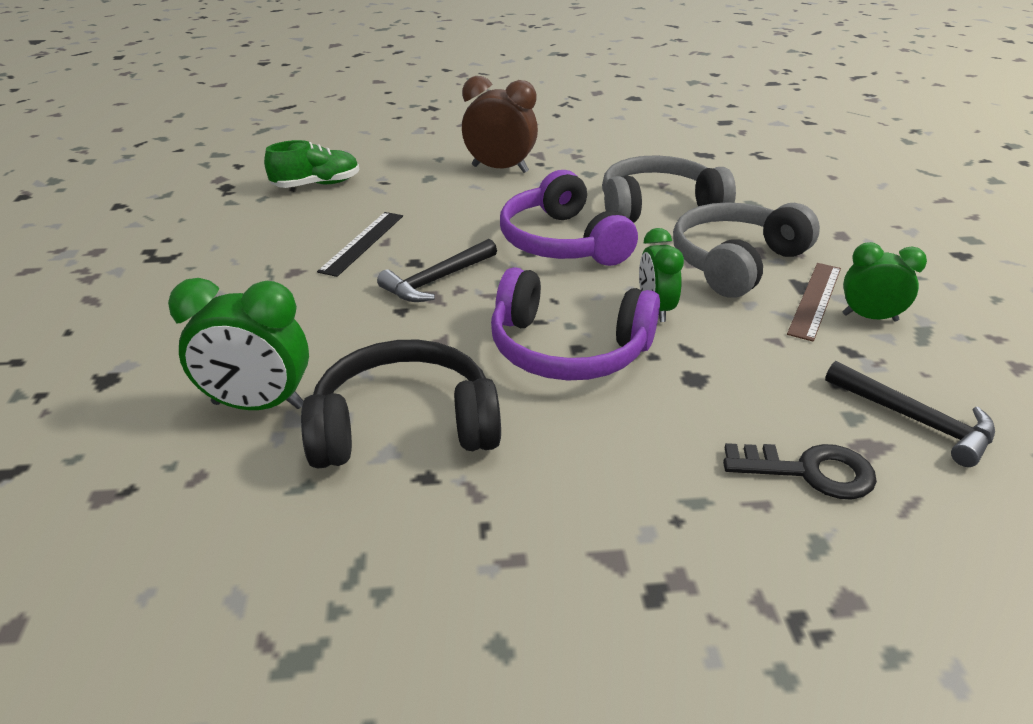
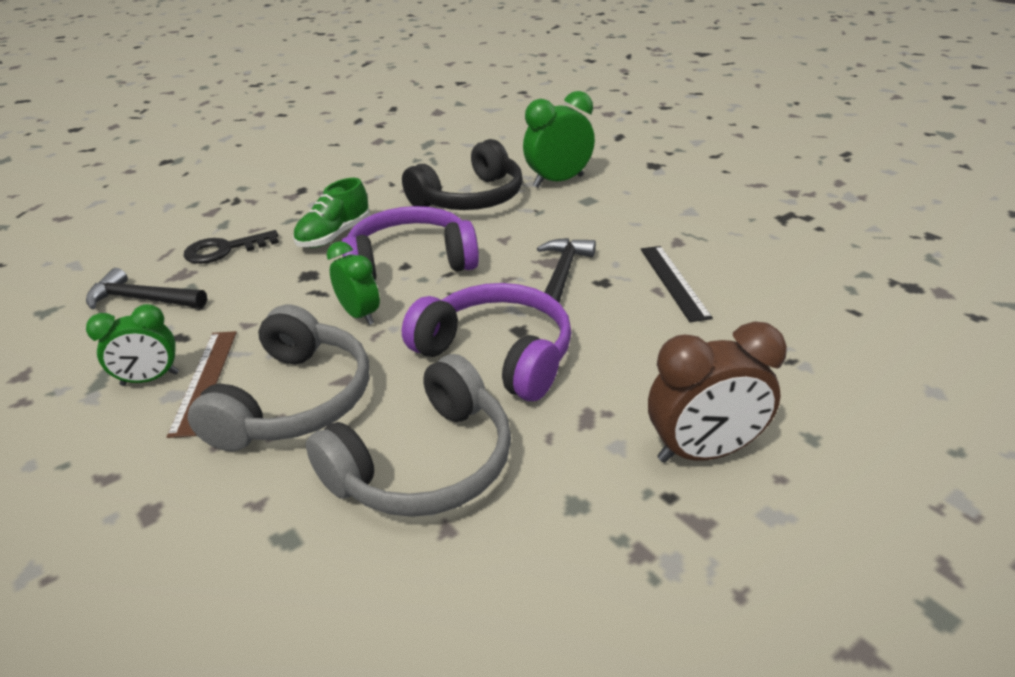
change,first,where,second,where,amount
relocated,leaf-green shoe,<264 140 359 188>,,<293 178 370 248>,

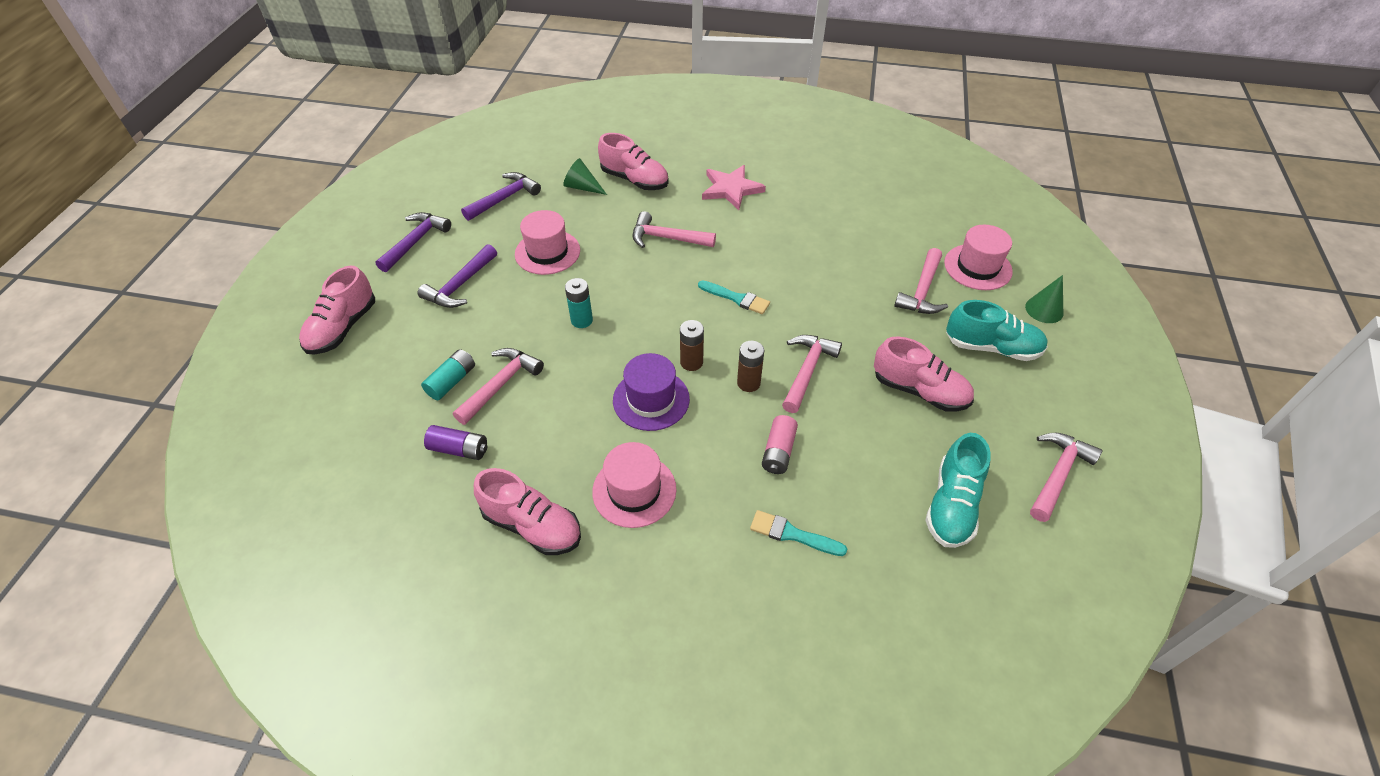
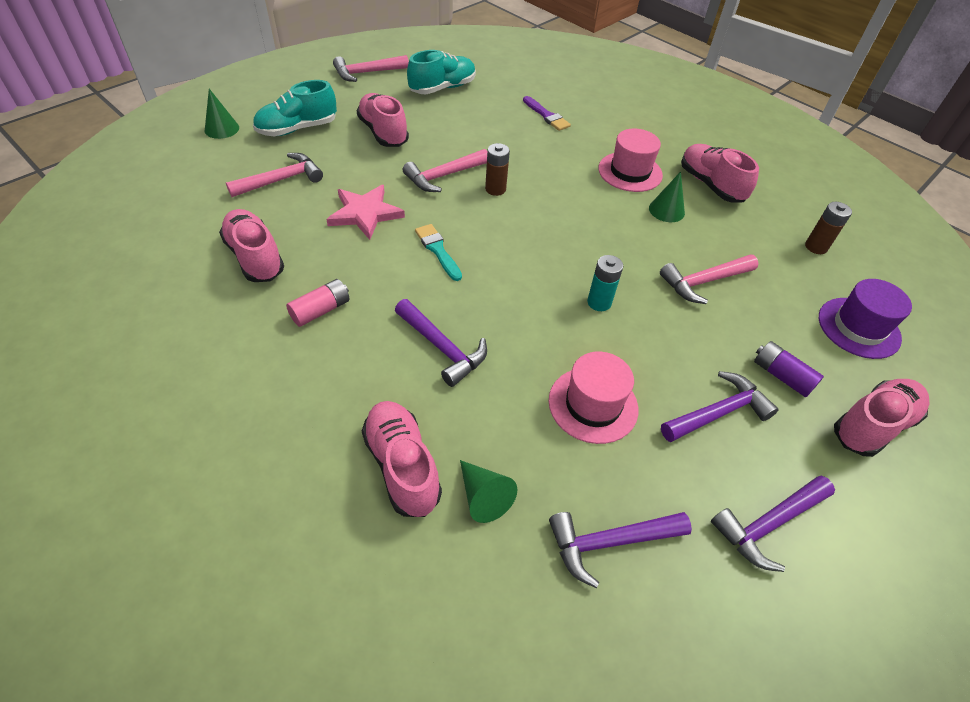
change,first,where,second,where,amount
missing,teal power cell,<421 349 475 400>,,,
relocated,violet power cell,<424 425 487 460>,,<754 341 824 397>,
relocated,violet top hat,<613 353 690 431>,,<819 279 912 359>,
colour,rosy claw hammer,<633 211 716 248>,violet claw hammer,<395 299 487 387>,
relocated,dark brown power cell,<680 320 704 371>,,<805 202 852 254>,
relocated,rosy star shape,<702 165 766 210>,,<326 185 405 240>,
colour,teal brush,<750 510 847 556>,violet brush,<523 96 571 131>,
relocated,rosy power cell,<762 415 798 474>,,<286 279 350 327>,
missing,rosy top hat,<944 225 1013 290>,,,
spun,teal shoe,<946 300 1048 361>,,<253 80 337 136>,75 degrees counterclockwise
appeared,,,rosy shoe,<219 209 284 282>,
appeared,,,leaf-green cone shape,<649 171 685 222>,

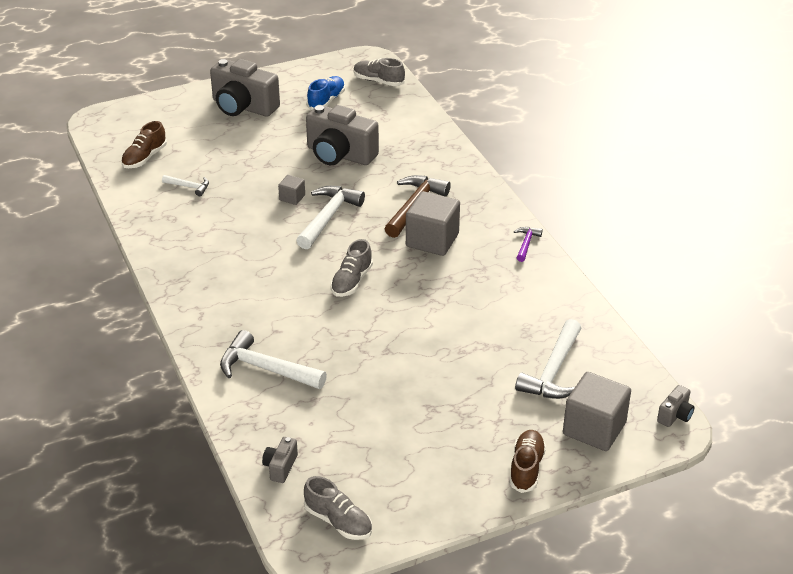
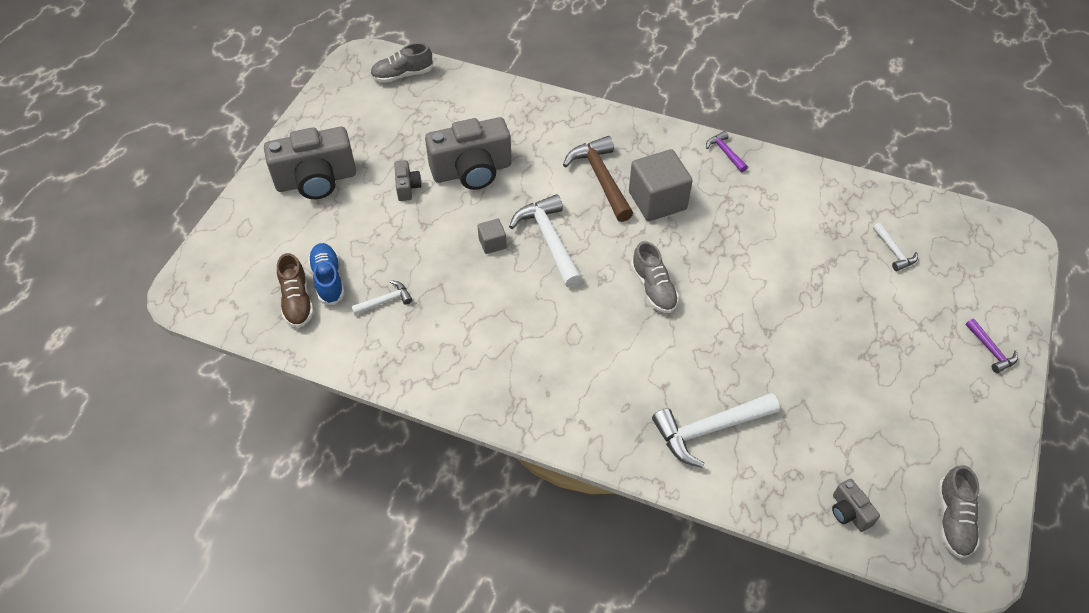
change,first,where,second,where,amount
spun,gray shoe,<304 476 372 540>,,<938 465 980 559>,105 degrees clockwise
relocated,blue shoe,<307 76 345 110>,,<308 243 345 305>,
exchanged,dark brown shoe,<509 430 546 493>,violet claw hammer,<966 319 1018 373>,
size,white claw hammer,<515 319 582 399>,,<873 223 918 271>,x0.52
missing,gray solid cube,<563 372 631 451>,,,
relocated,gray photo camera,<657 385 695 427>,,<394 160 421 201>,

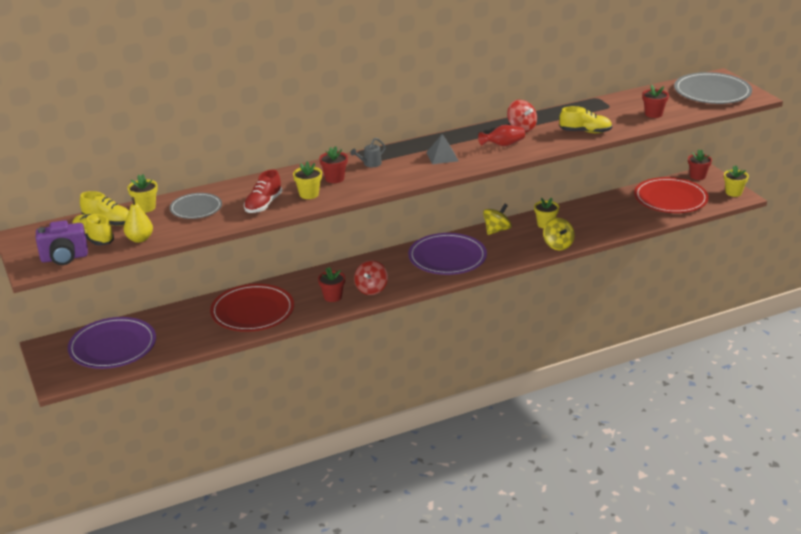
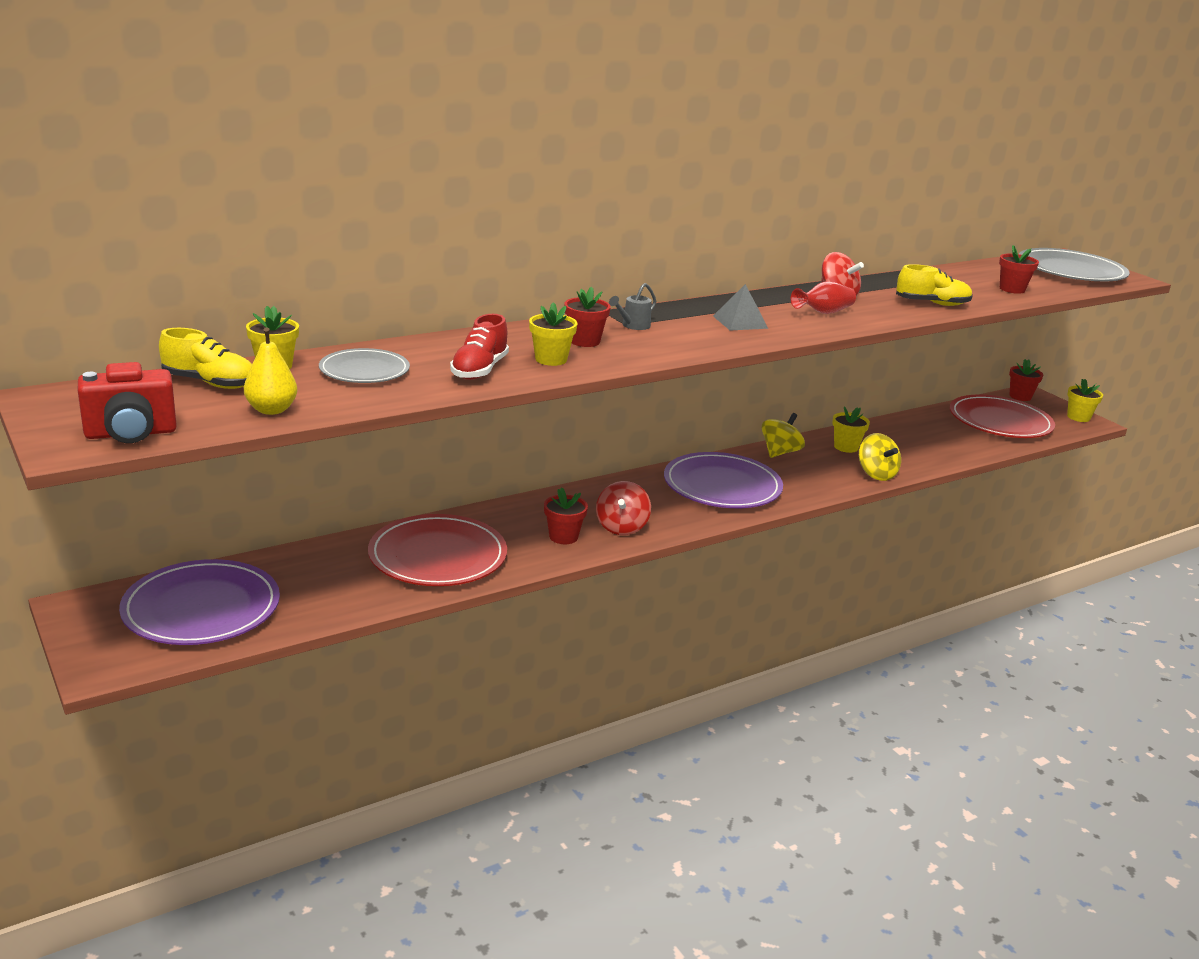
change,first,where,second,where,amount
colour,violet photo camera,<36 220 88 265>,scarlet photo camera,<78 362 177 443>,
missing,golden shoe,<72 214 114 246>,,,

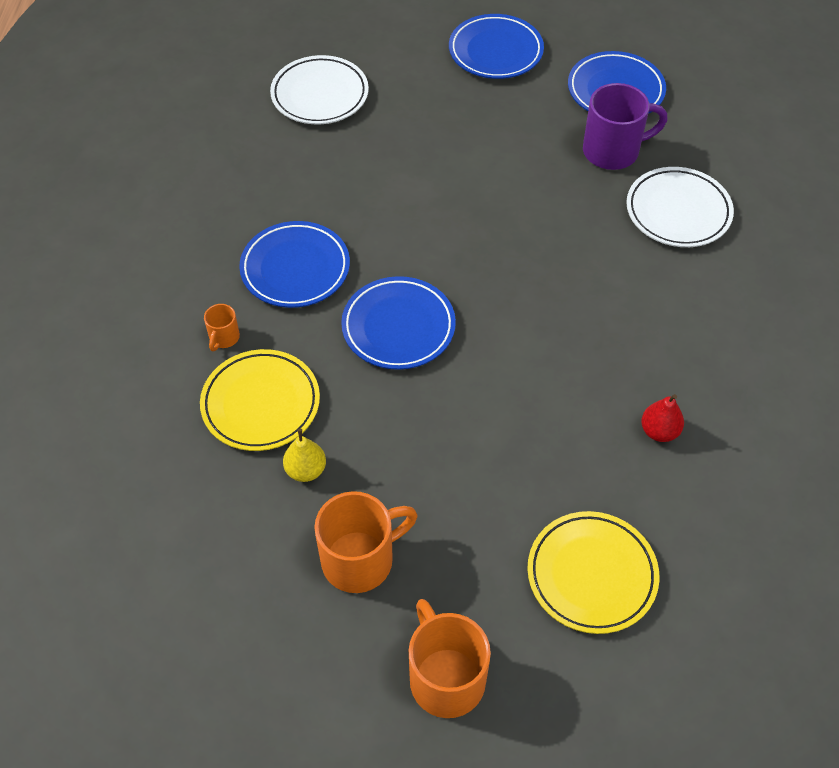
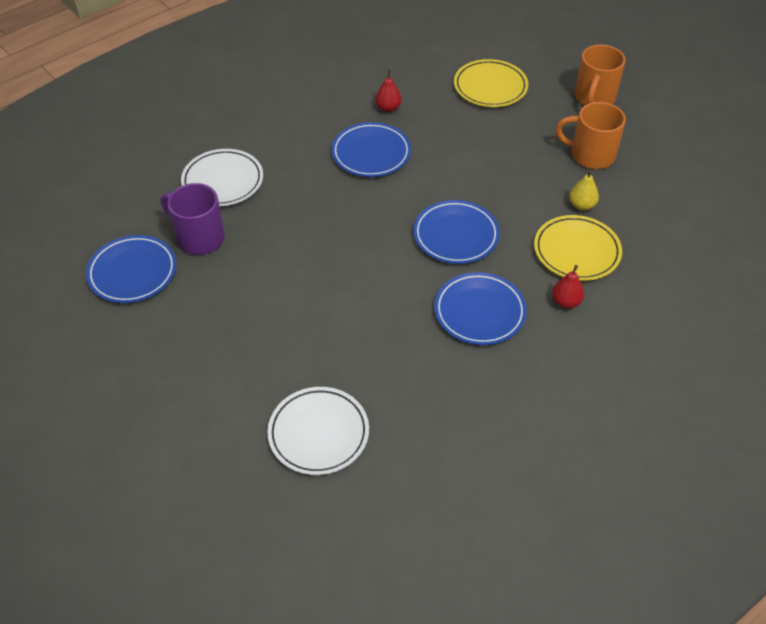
change,first,where,second,where,amount
exchanged,orange-coloured coffee mug,<204 304 240 351>,scarlet pear fruit,<552 265 584 309>,
relocated,blue plate,<449 14 544 79>,,<331 122 411 177>,

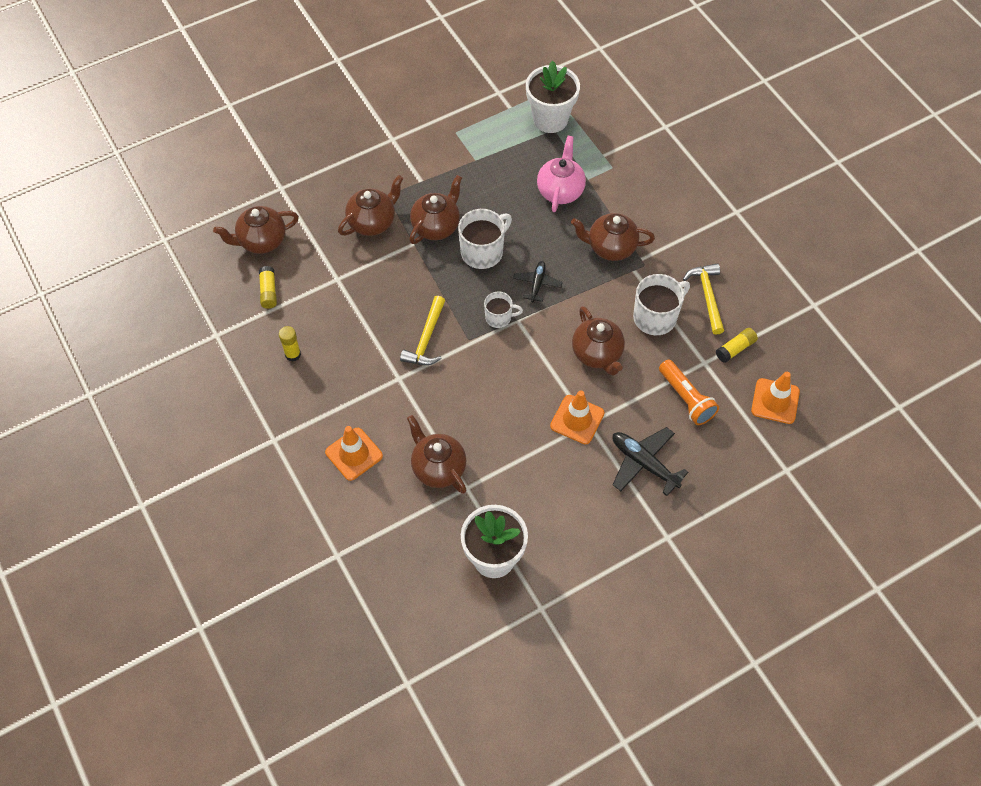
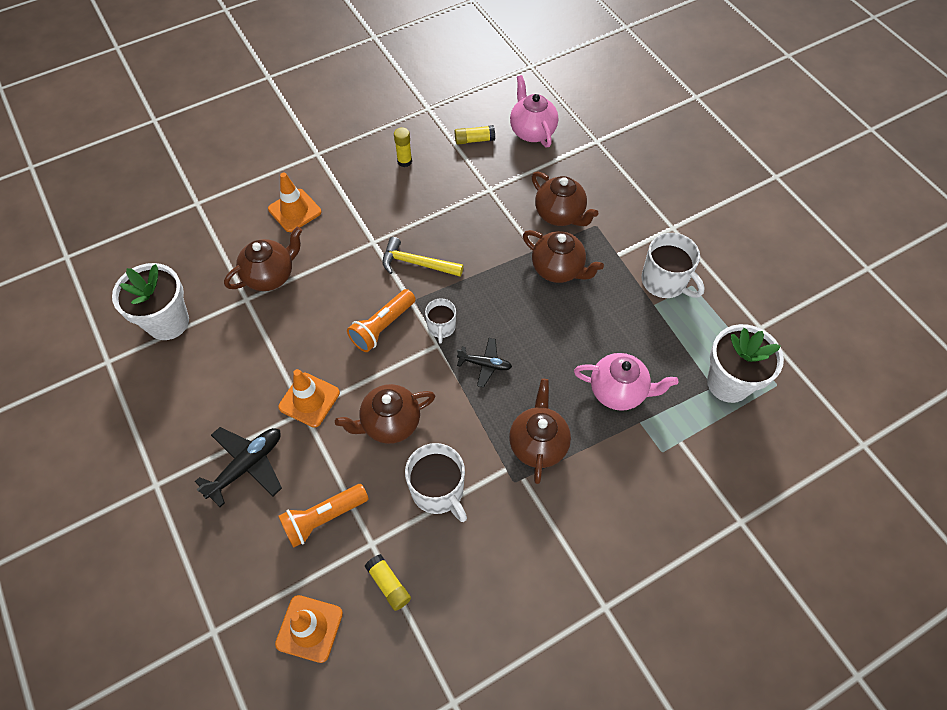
change,first,where,second,where,amount
colour,dark brown tea pot,<213 206 299 254>,rosy tea pot,<510 75 558 148>,
relocated,white coffee mug,<458 209 512 269>,,<641 233 705 298>,
missing,golden claw hammer,<683 263 724 335>,,,
appeared,,,orange-coloured torch,<347 289 416 352>,

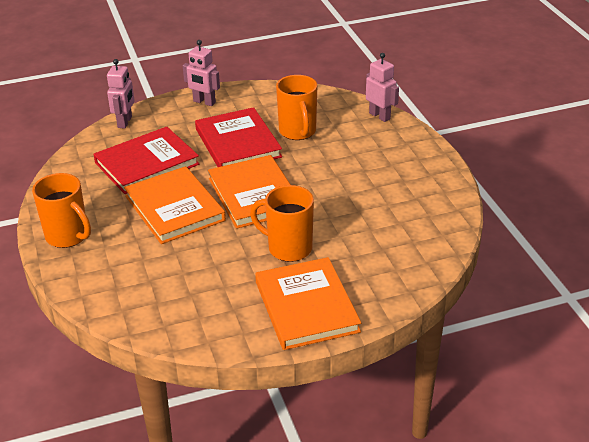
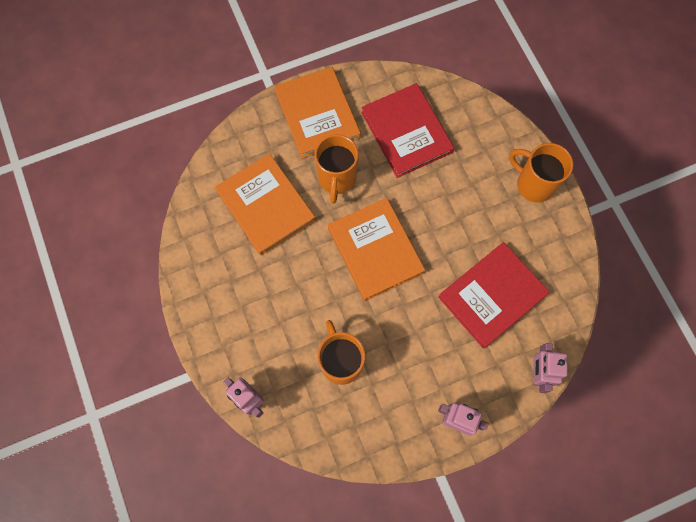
change,first,where,second,where,amount
relocated,orange-coloured hardback,<124 166 226 244>,,<215 153 315 255>,
relocated,scarlet hardback,<195 107 282 167>,,<361 83 454 178>,
spun,orange-coloured coffee mug,<250 185 314 262>,,<315 134 358 204>,75 degrees clockwise

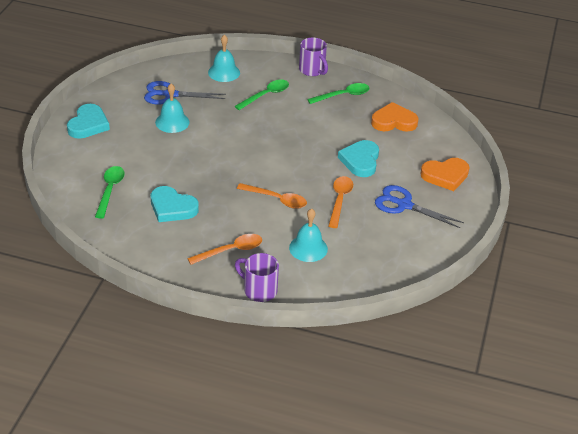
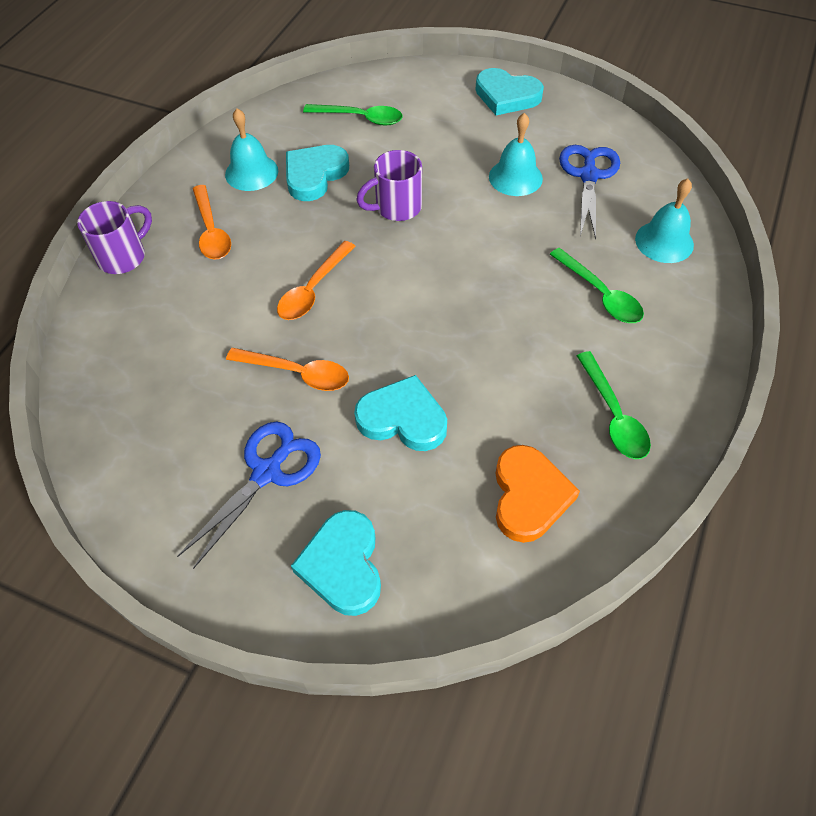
change,first,where,second,where,amount
relocated,teal school bell,<289 208 328 262>,,<225 109 278 191>,
relocated,violet coffee mug,<299 38 328 76>,,<356 150 422 221>,
colour,orange-coloured heart shape,<420 158 470 191>,teal heart shape,<291 510 381 616>,

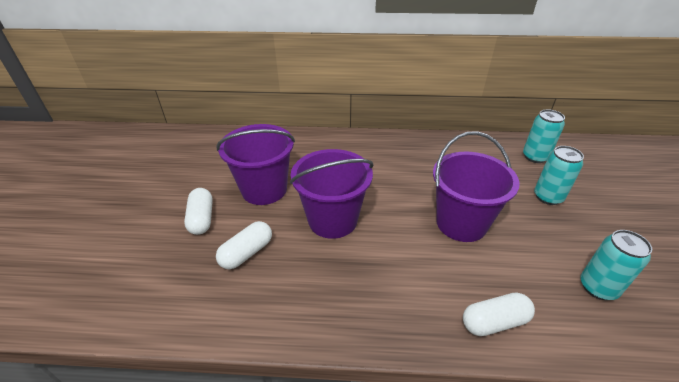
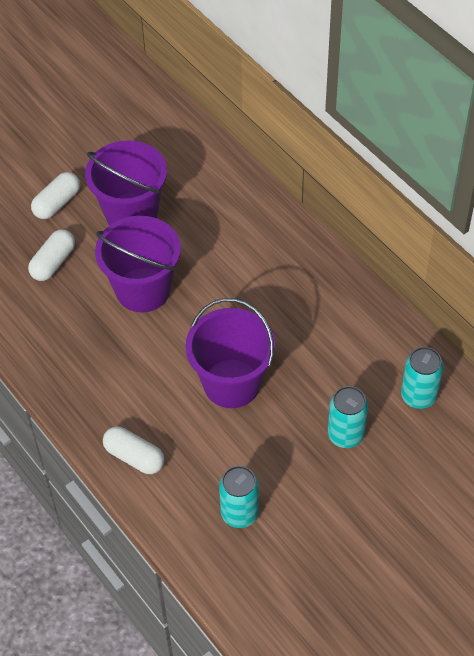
change,first,where,second,where,amount
spun,white capsule,<216 221 272 269>,,<28 229 75 281>,60 degrees counterclockwise

